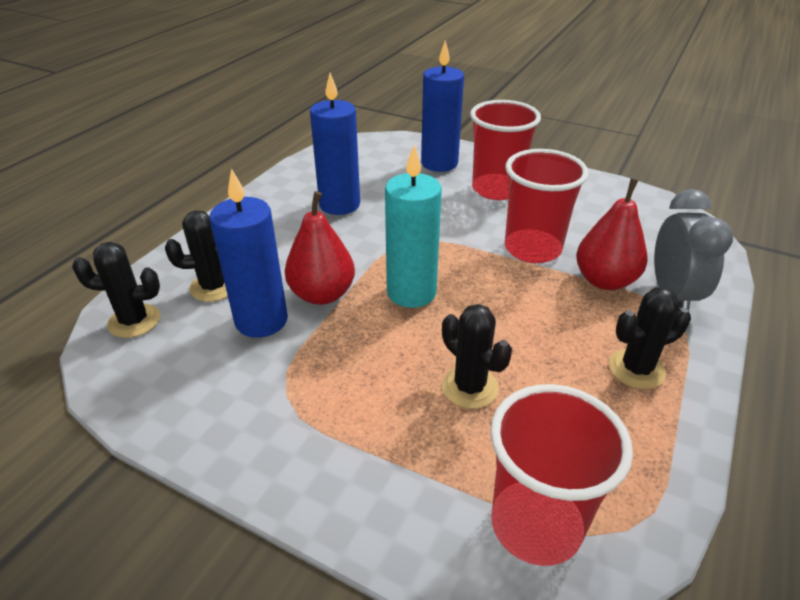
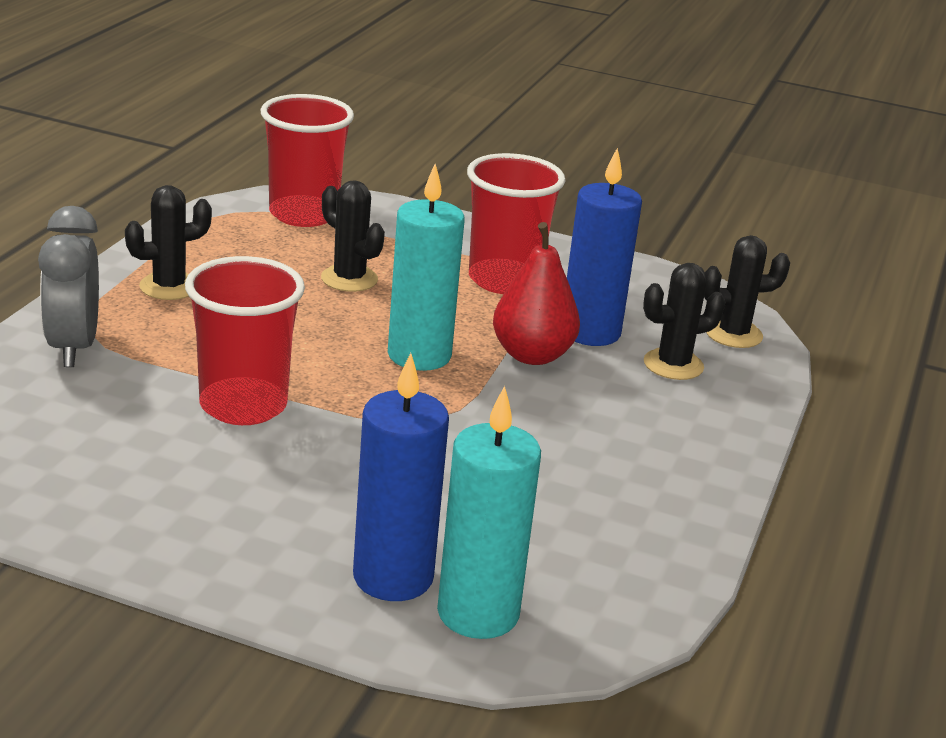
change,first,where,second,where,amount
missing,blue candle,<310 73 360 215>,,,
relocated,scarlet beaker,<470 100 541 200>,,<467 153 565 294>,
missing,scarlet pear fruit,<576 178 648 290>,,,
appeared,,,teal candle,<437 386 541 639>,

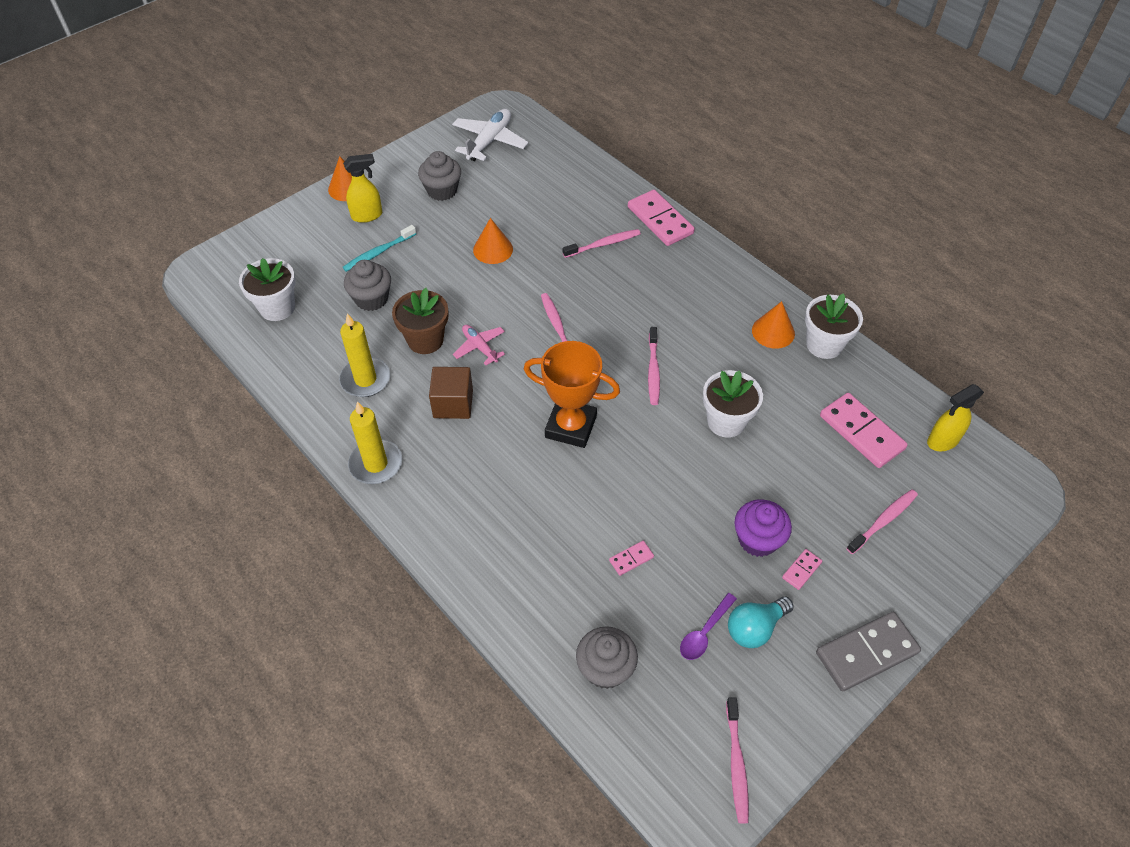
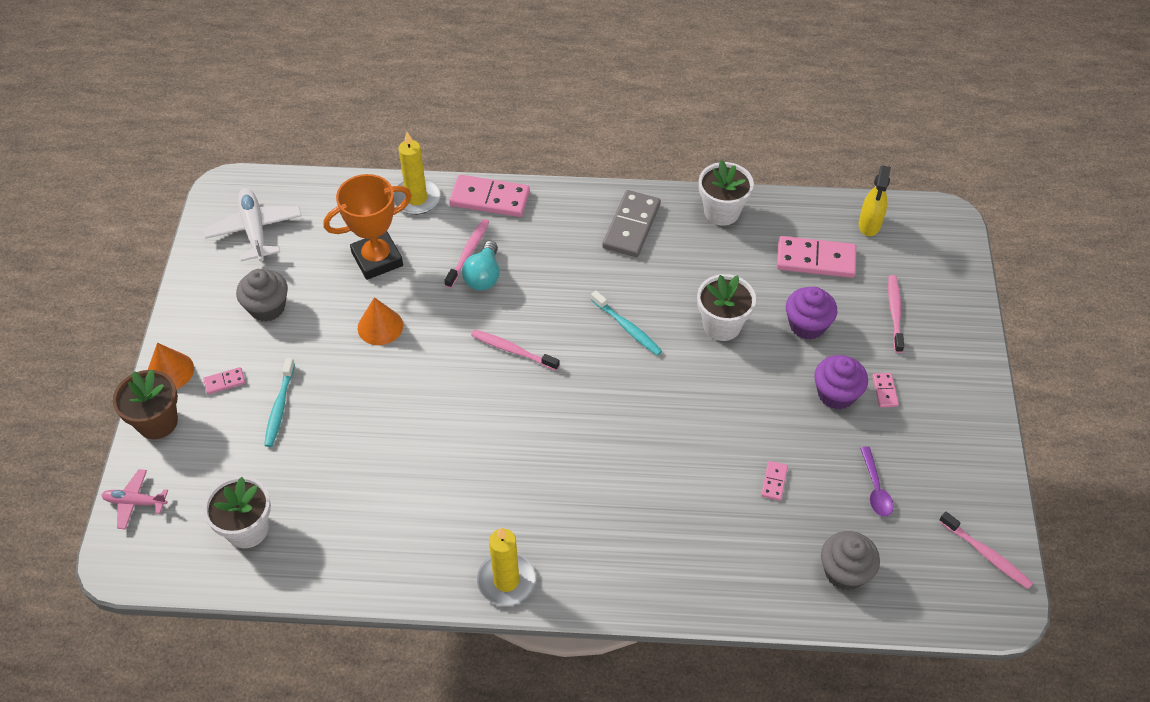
change,first,where,second,where,amount
relocated,golden candle,<339 313 390 397>,,<393 132 441 215>,
exchanged,golden spray bottle,<343 154 382 223>,rosy domino,<203 367 245 394>,
missing,gray cupcake,<344 260 391 311>,,,
relocated,dark brown flower pot,<392 288 448 354>,,<113 370 178 439>,
missing,dark brown solid cube,<429 367 473 419>,,,
relocated,rosy aeroplane,<453 325 505 365>,,<101 469 168 530>,
relocated,orange-coloured award cup,<524 341 620 448>,,<323 174 412 280>,
colour,rosy tooth brush,<648 327 660 405>,teal tooth brush,<591 291 662 356>,
relocated,teal bulb,<728 597 794 648>,,<462 241 499 291>,
missing,orange-coloured cone shape,<752 301 795 349>,,,
relocated,gray domino,<816 612 921 691>,,<602 190 661 257>,
appeared,,,violet cupcake,<786 287 837 340>,

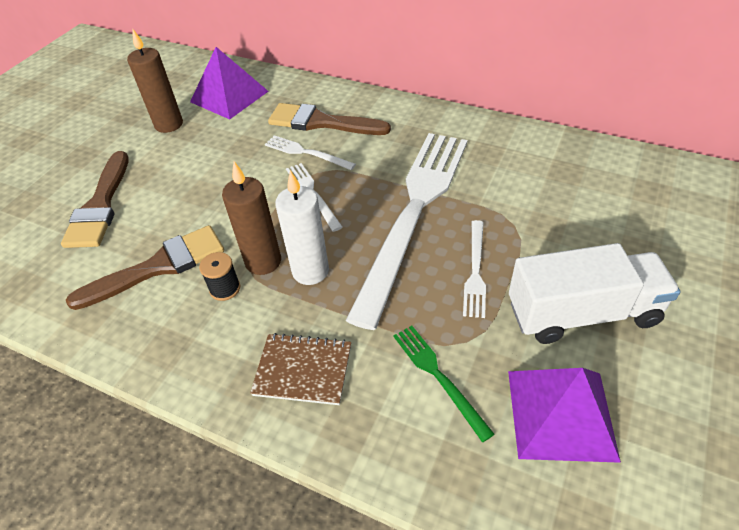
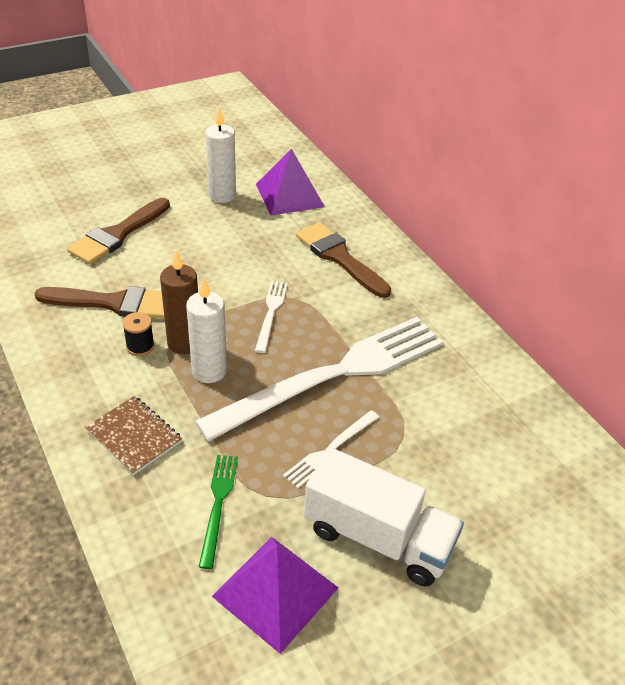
change,first,where,second,where,amount
colour,dark brown candle,<127 28 183 133>,white candle,<205 108 236 203>,
missing,white fork,<265 135 356 170>,,,

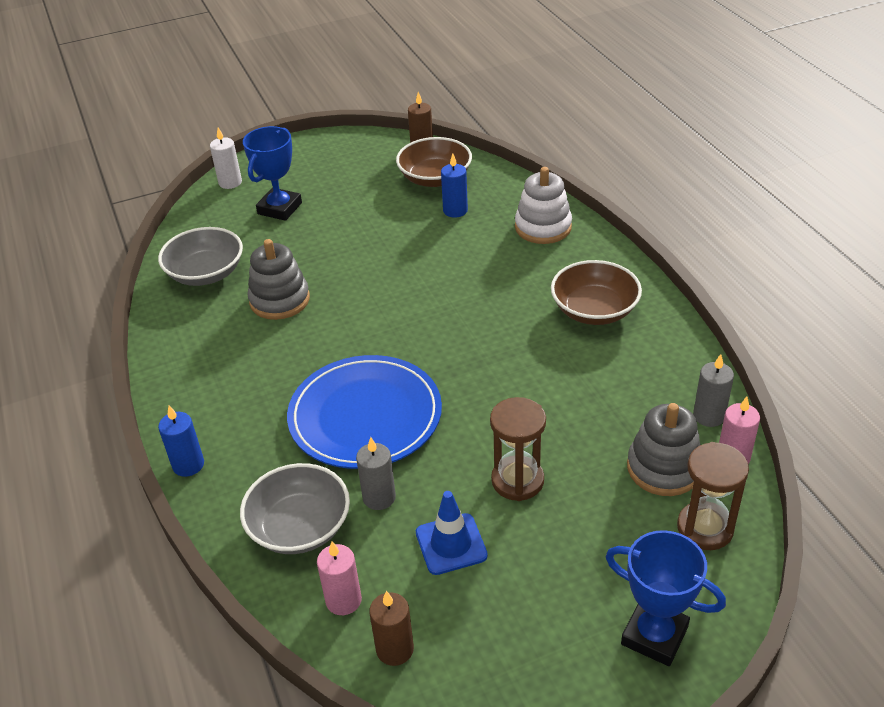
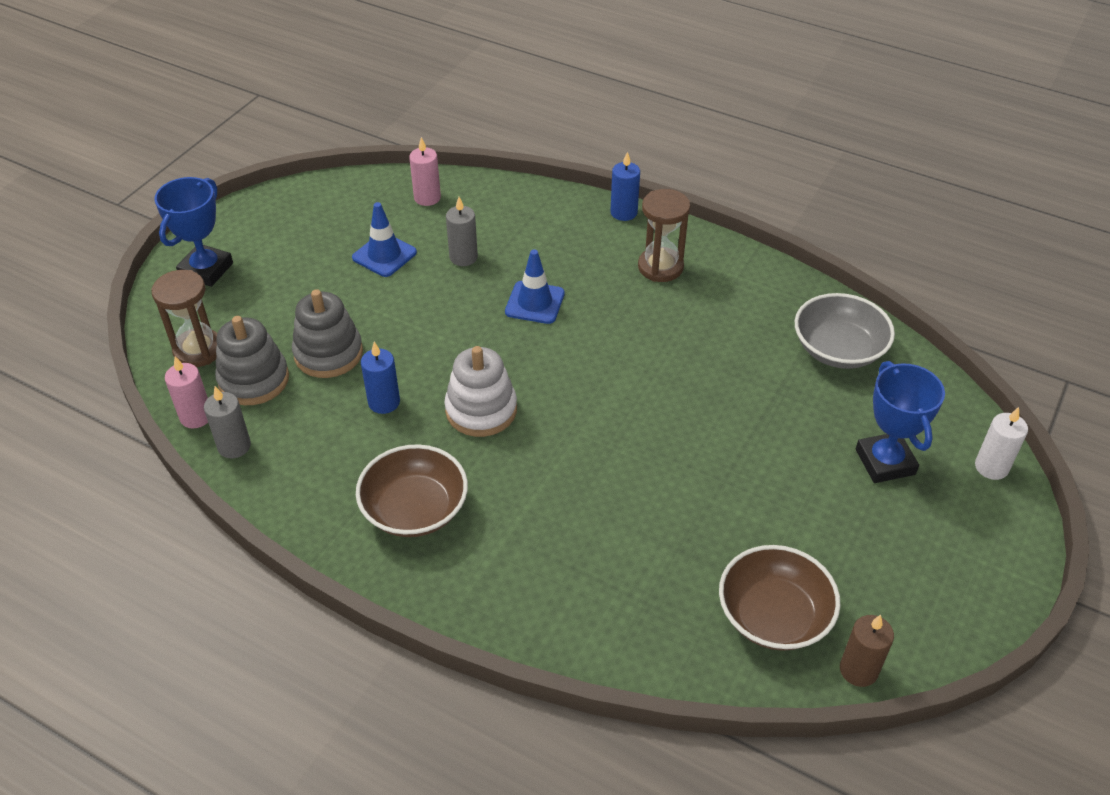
change,first,where,second,where,amount
missing,gray bowl,<240 463 350 554>,,,
relocated,gray ring stacker,<247 239 310 320>,,<292 289 363 378>,
exchanged,blue plate,<287 355 442 469>,blue safety cone,<505 250 565 324>,
missing,dark brown candle,<369 591 414 666>,,,
relocated,blue candle,<441 153 468 218>,,<361 342 400 414>,
relocated,dark brown sand timer,<490 397 546 501>,,<638 189 690 282>,
relocated,white ring stacker,<515 167 572 244>,,<444 346 517 437>,
spun,blue award cup,<605 530 726 666>,,<154 177 233 287>,60 degrees counterclockwise

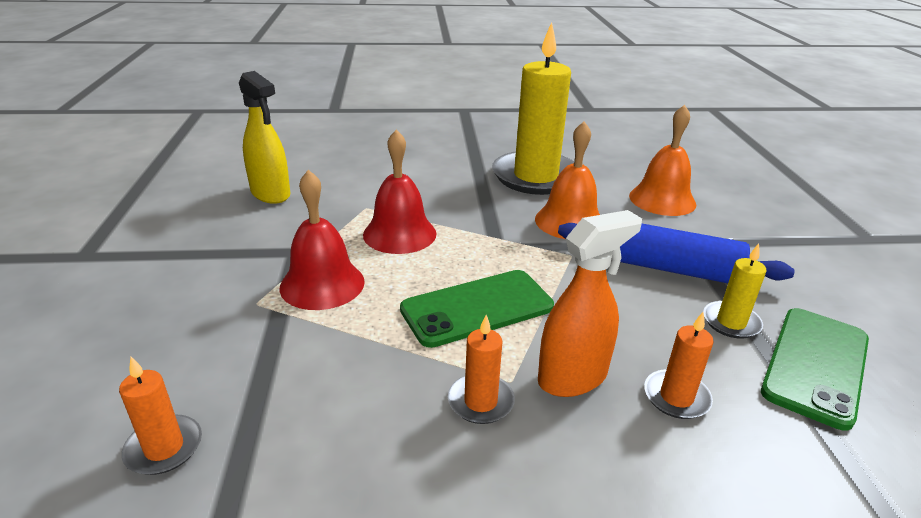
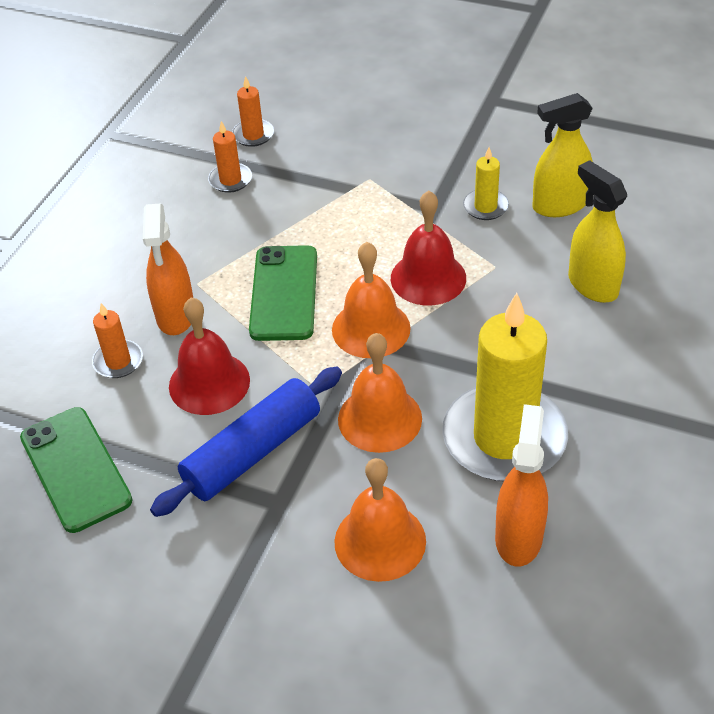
change,first,where,second,where,amount
relocated,scarlet school bell,<280 170 365 310>,,<169 297 250 415>,
relocated,orange-coloured candle,<448 315 515 424>,,<208 121 252 193>,
relocated,golden candle,<703 243 766 339>,,<463 147 509 220>,
appeared,,,orange-coloured school bell,<332 242 411 358>,
appeared,,,orange-coloured spray bottle,<495 404 548 566>,
appeared,,,golden spray bottle,<568 160 627 303>,

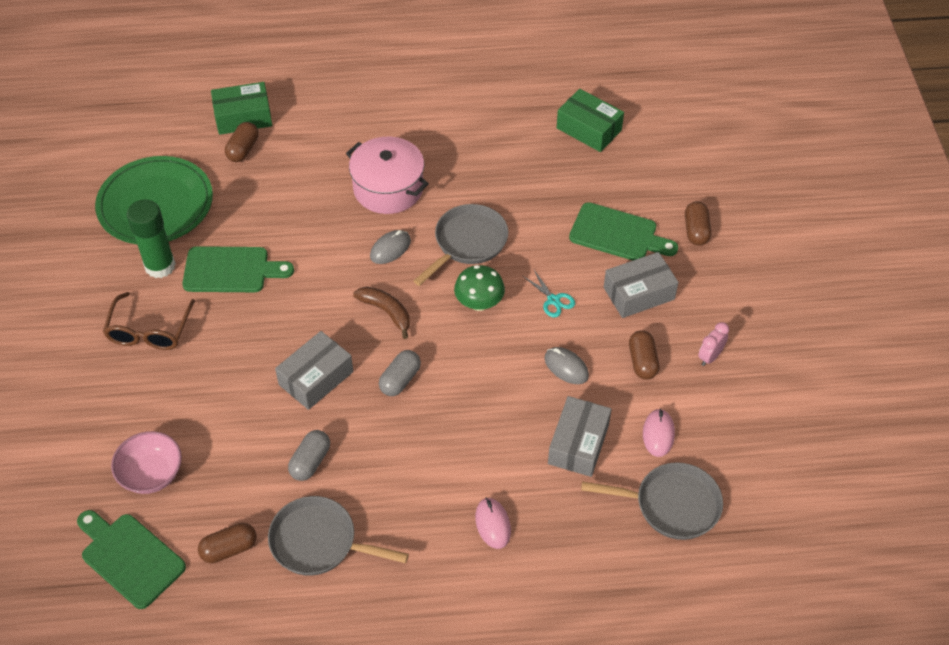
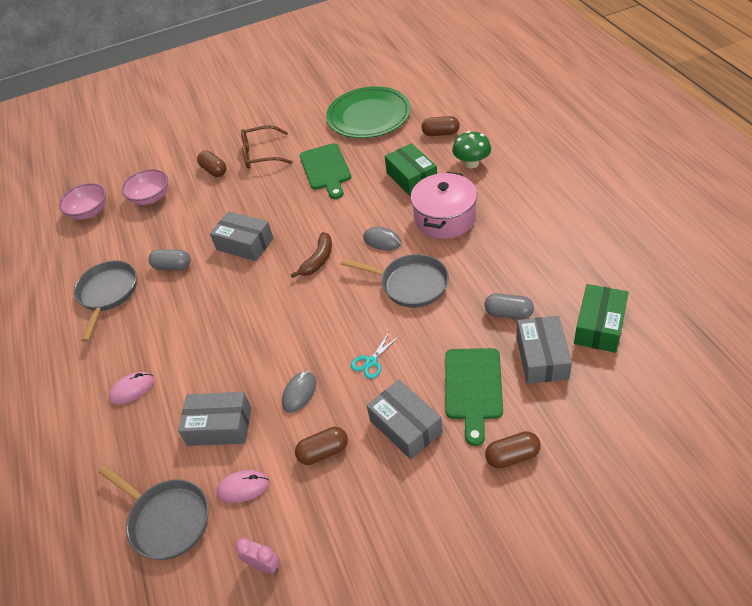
change,first,where,second,where,amount
exchanged,leaf-green chopping board,<77 510 186 609>,rosy bowl,<59 183 106 220>,
missing,leaf-green stick of glue,<127 200 176 278>,,,
relocated,dark brown capsule,<198 523 257 563>,,<197 151 227 177>,
relocated,leaf-green parcel,<211 82 272 135>,,<385 143 437 197>,
relocated,gray capsule,<379 350 421 396>,,<484 293 534 320>,
relocated,leaf-green mushroom,<454 265 505 311>,,<452 131 491 168>,
spun,gray frying pan,<581 462 723 540>,,<99 465 209 560>,45 degrees counterclockwise
relocated,rosy alarm clock,<698 322 729 366>,,<236 538 280 574>,
appeared,,,gray parcel,<516 316 572 384>,

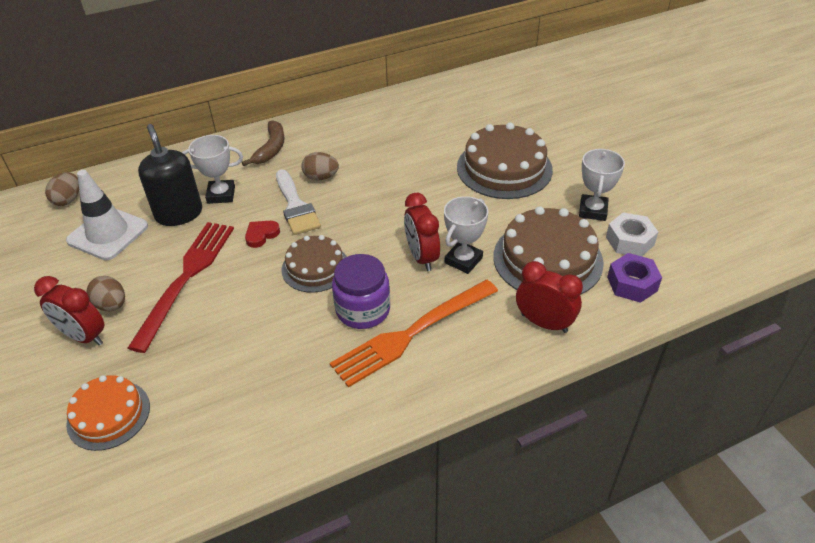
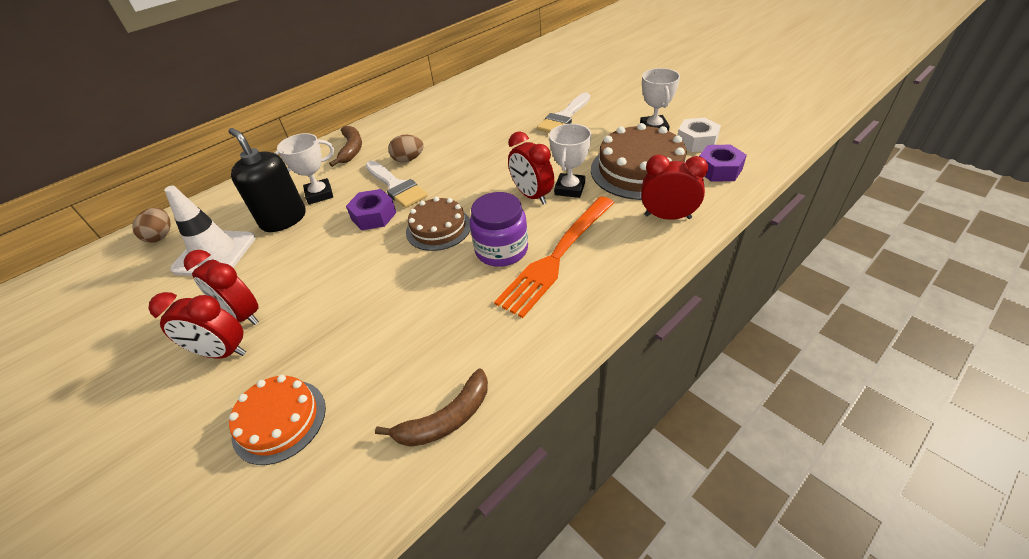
change,first,where,second,where,amount
exchanged,dark brown toy egg,<86 276 125 311>,scarlet alarm clock,<184 250 259 325>,
missing,scarlet fork,<128 222 234 353>,,,
exchanged,scarlet heart shape,<245 221 280 248>,violet hexagon nut,<346 189 396 230>,
exchanged,dark brown gateau,<457 122 553 199>,white brush,<537 92 590 133>,
appeared,,,dark brown toy banana,<375 368 488 447>,

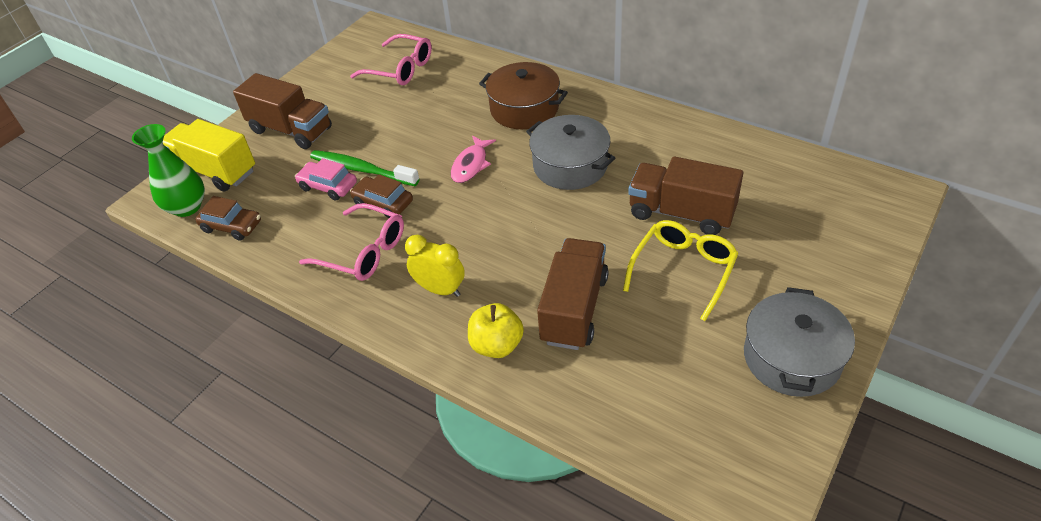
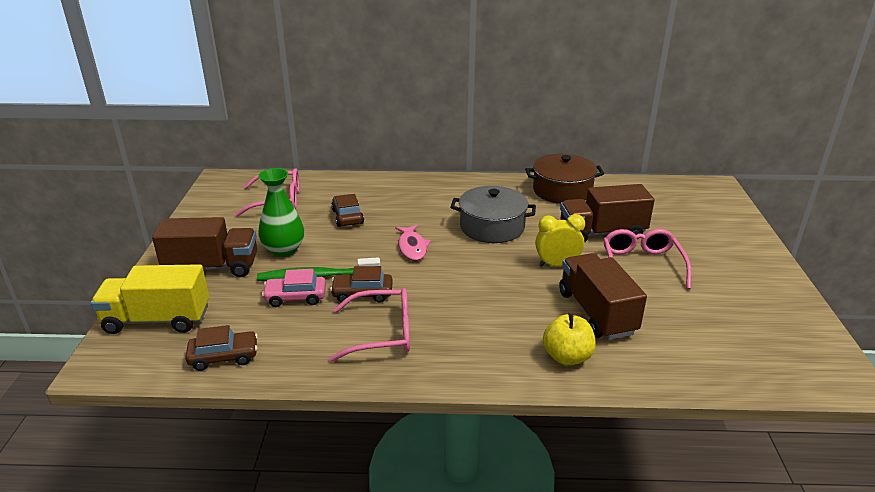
change,first,where,second,where,amount
relocated,leaf-green vase,<132 124 205 217>,,<258 168 304 257>,
relocated,golden alarm clock,<405 235 465 297>,,<535 214 585 267>,
relocated,dark brown pot,<479 62 568 129>,,<525 154 604 204>,
colour,golden spectacles,<623 220 739 321>,rosy spectacles,<603 229 692 289>,
missing,gray pot,<744 287 855 397>,,,
appeared,,,dark brown automobile,<331 194 364 227>,

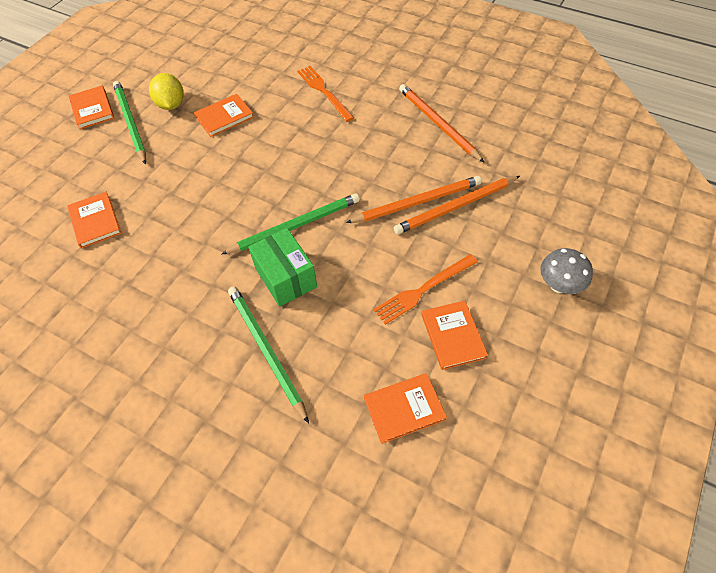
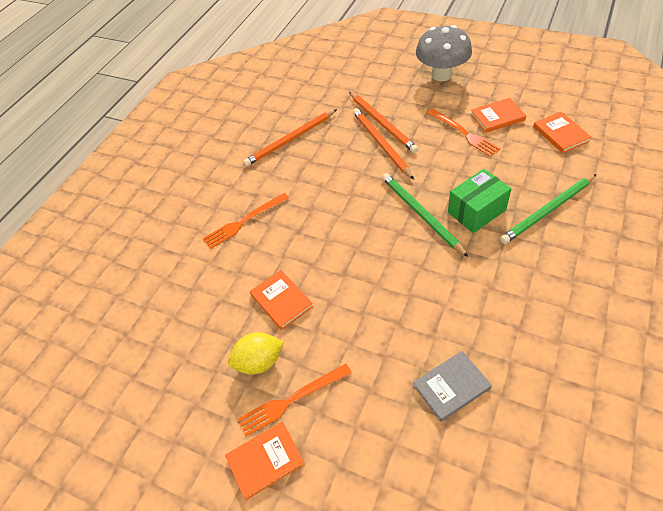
change,first,where,second,where,amount
colour,orange-coloured hardback,<67 192 122 248>,gray hardback,<413 351 492 422>,
exchanged,leaf-green lead pencil,<113 81 146 165>,orange-coloured fork,<238 364 352 437>,
size,gray mushroom,<540 248 593 294>,,<416 25 472 81>,x1.66

